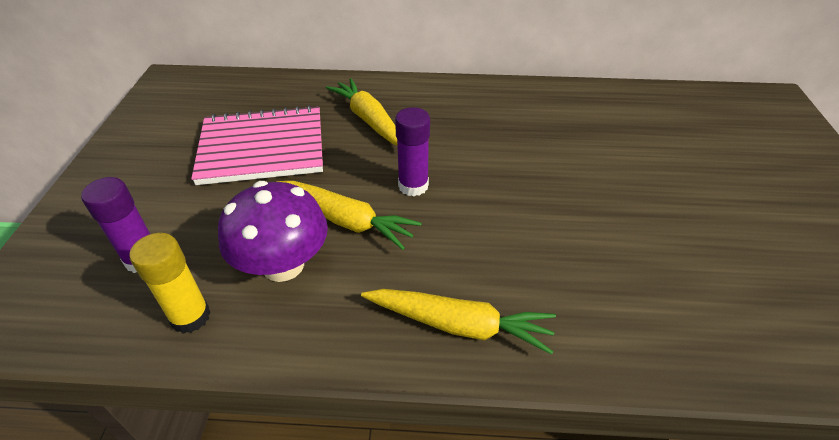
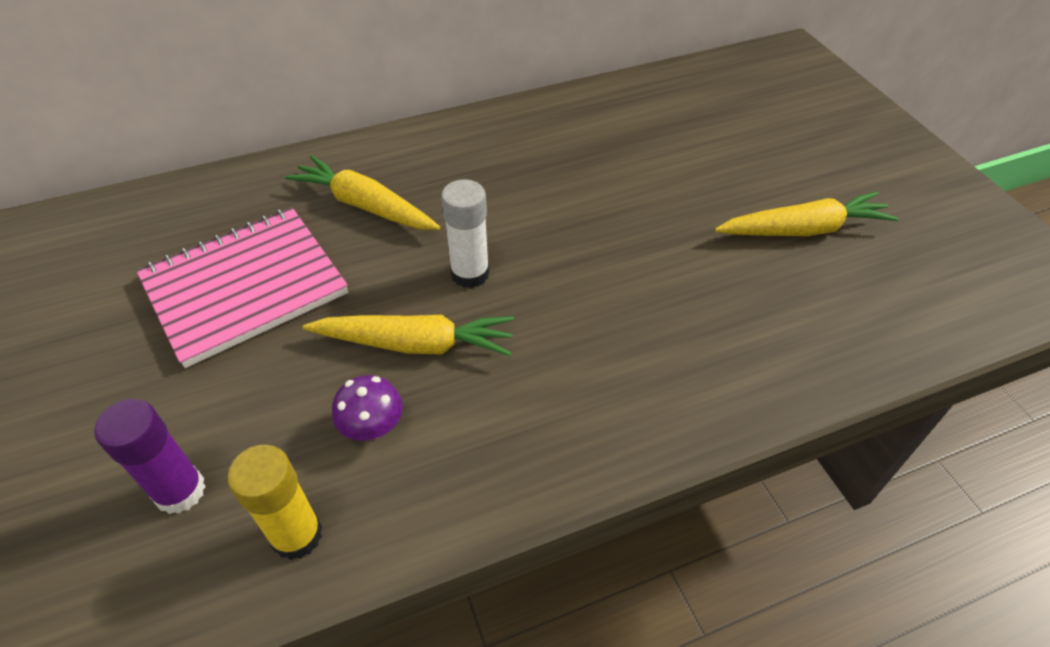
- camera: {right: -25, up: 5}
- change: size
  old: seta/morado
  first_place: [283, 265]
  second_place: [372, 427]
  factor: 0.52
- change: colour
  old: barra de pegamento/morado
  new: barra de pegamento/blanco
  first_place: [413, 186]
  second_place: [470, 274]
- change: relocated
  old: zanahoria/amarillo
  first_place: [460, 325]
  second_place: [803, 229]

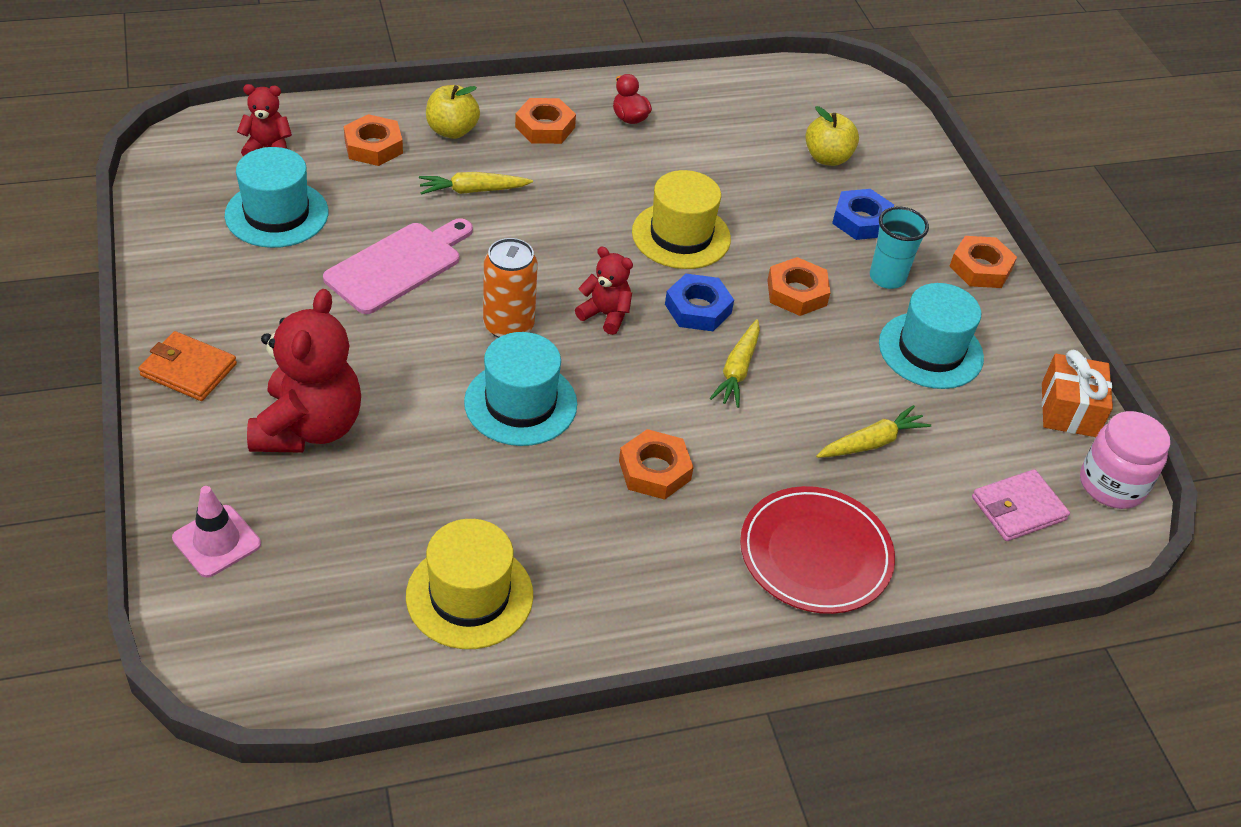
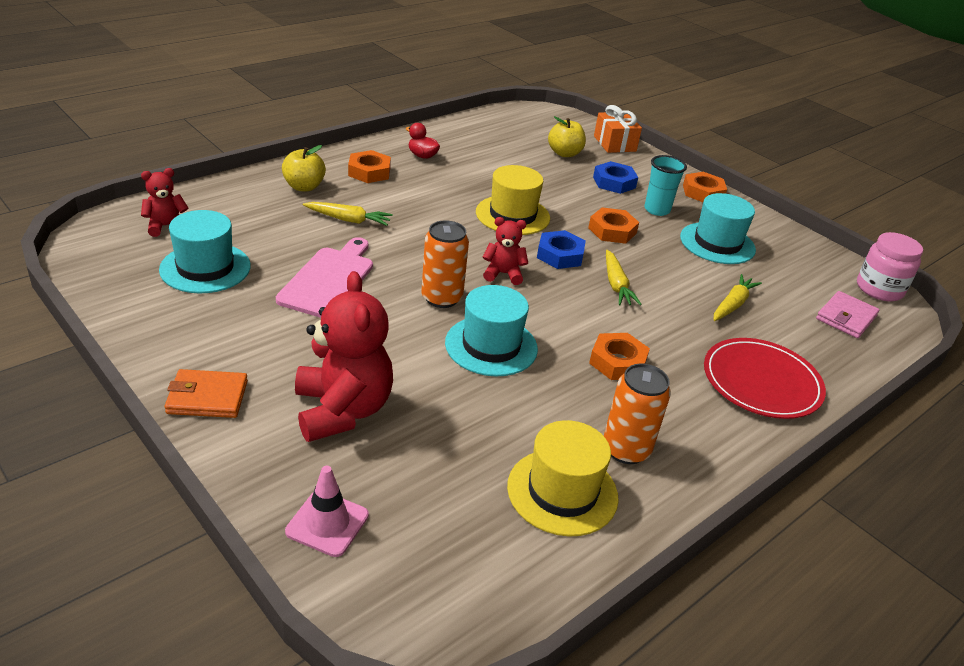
- camera: {right: -25, up: -10}
- change: spun
  old: zanahoria/amarillo
  first_place: [473, 191]
  second_place: [348, 220]
  degrees: -135
- change: relocated
  old: regalo/naranja
  first_place: [1069, 410]
  second_place: [614, 144]
- change: appeared
  new: lata/naranja
  second_place: [626, 449]
- change: missing
  old: tuerca/naranja
  first_place: [373, 146]

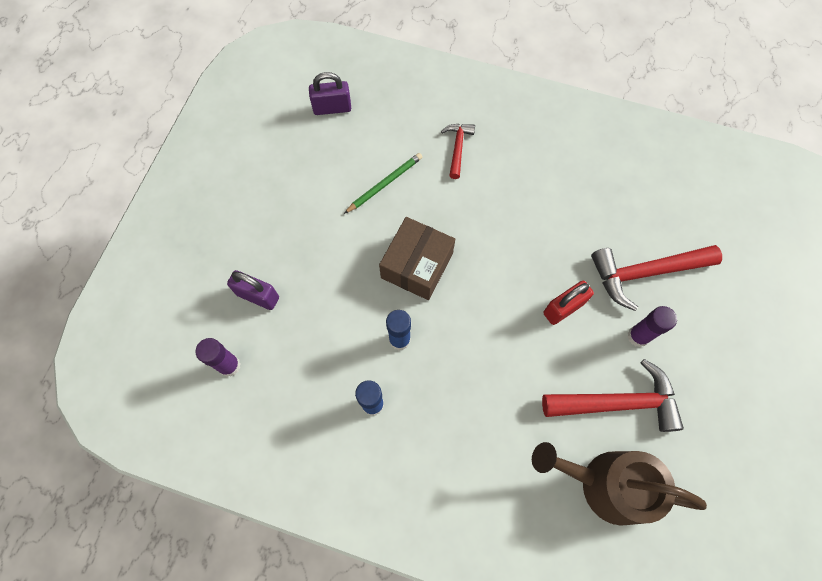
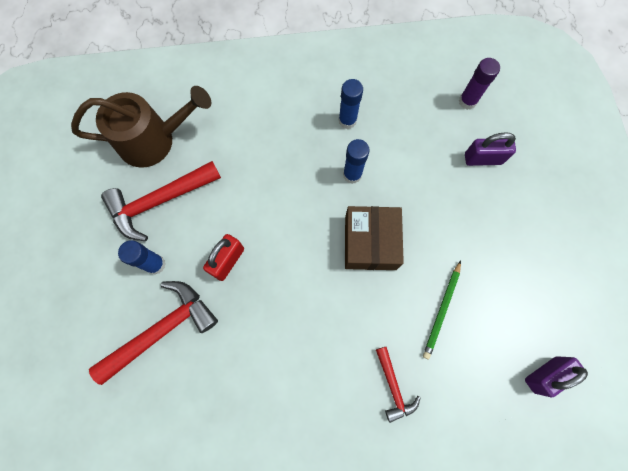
- camera: {right: 155, up: 5}
- change: colour
  old: barra de pegamento/morado
  new: barra de pegamento/azul
  first_place: [638, 336]
  second_place: [155, 264]

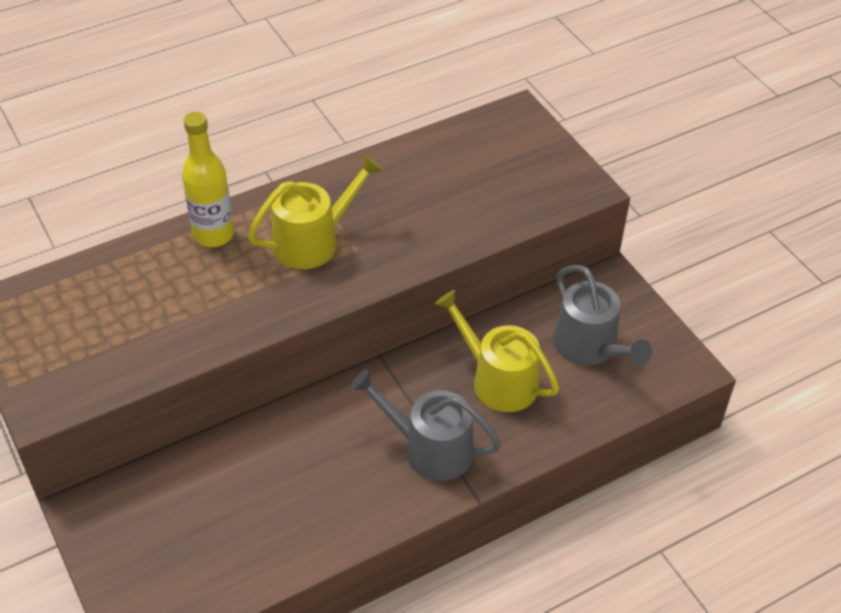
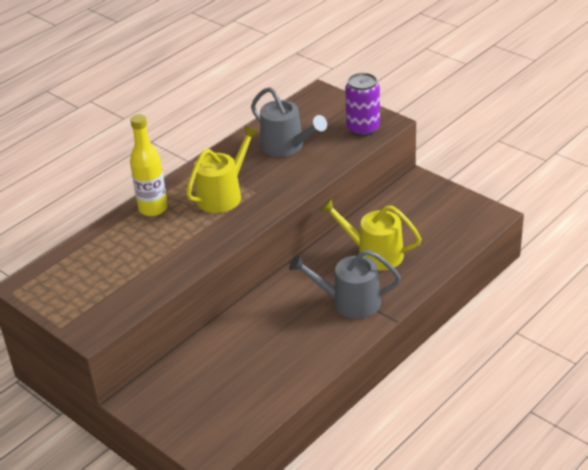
- camera: {right: -15, up: -10}
- change: relocated
  old: regadera/gris
  first_place: [590, 347]
  second_place: [286, 146]
- change: appeared
  new: lata/morado
  second_place: [363, 129]

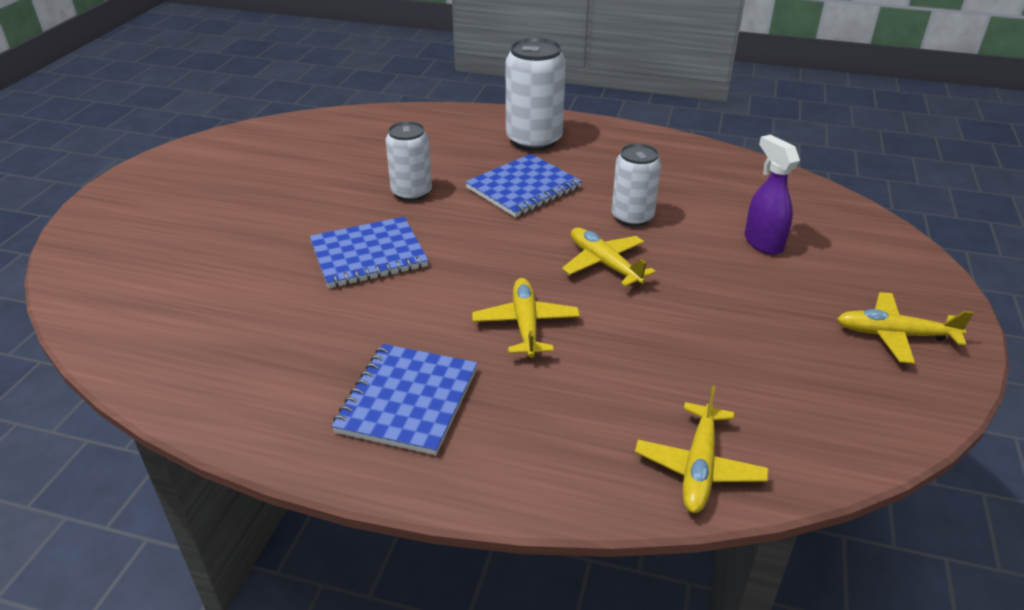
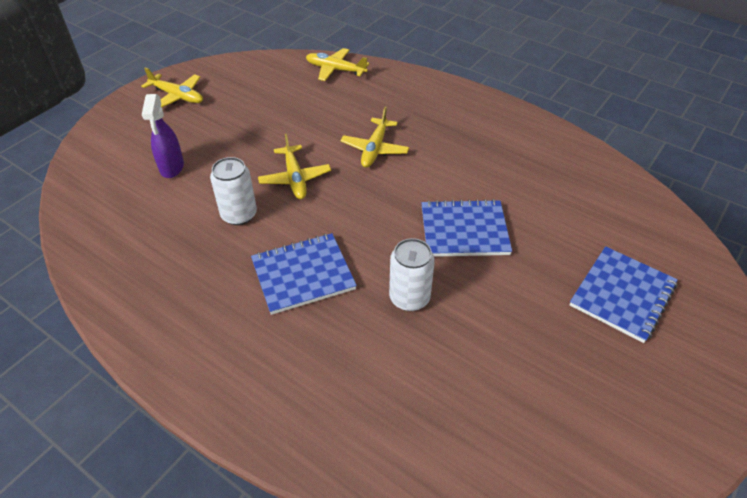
- camera: {right: -160, up: 10}
- change: spun
  old: avión/amarillo
  first_place: [699, 467]
  second_place: [335, 70]
  degrees: -105
- change: relocated
  old: cuaderno/azul
  first_place: [407, 400]
  second_place: [622, 295]
- change: missing
  old: lata/blanco
  first_place: [534, 140]

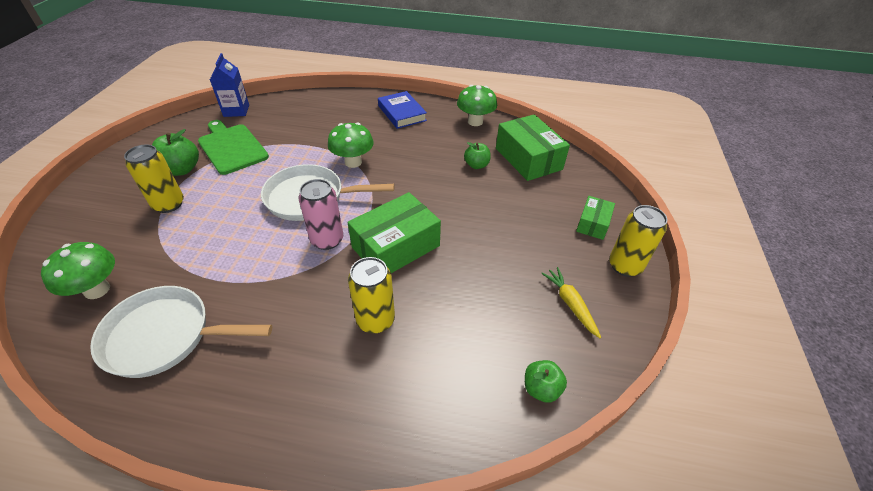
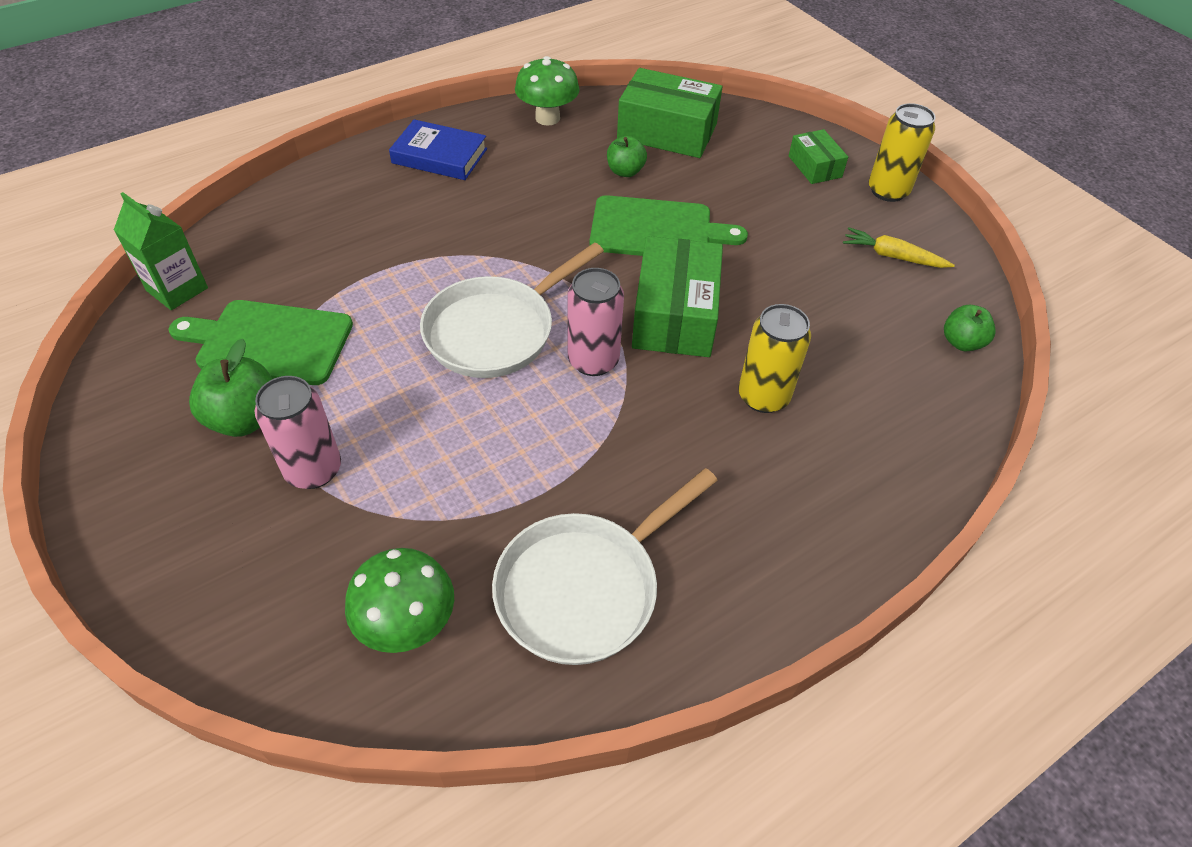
- camera: {right: -45, up: 5}
- change: colour
  old: cartón de leche/azul
  new: cartón de leche/verde
  first_place: [236, 110]
  second_place: [177, 289]
- change: colour
  old: lata/amarillo
  new: lata/rosa
  first_place: [169, 204]
  second_place: [313, 470]
- change: appeared
  new: tabla de cortar/verde
  second_place: [657, 230]
- change: missing
  old: seta/verde
  first_place: [353, 162]

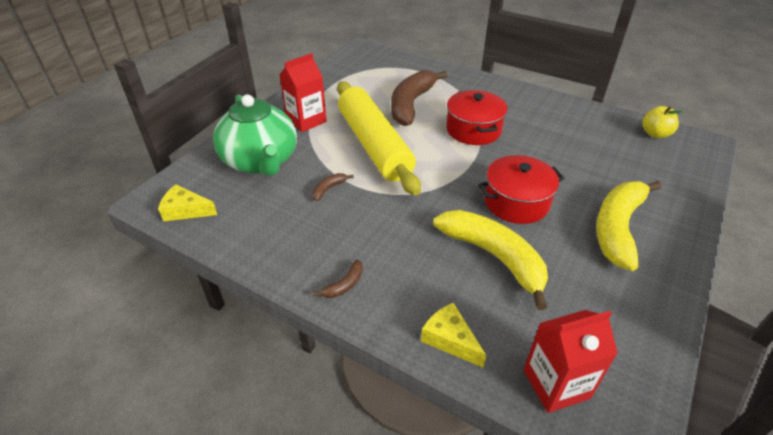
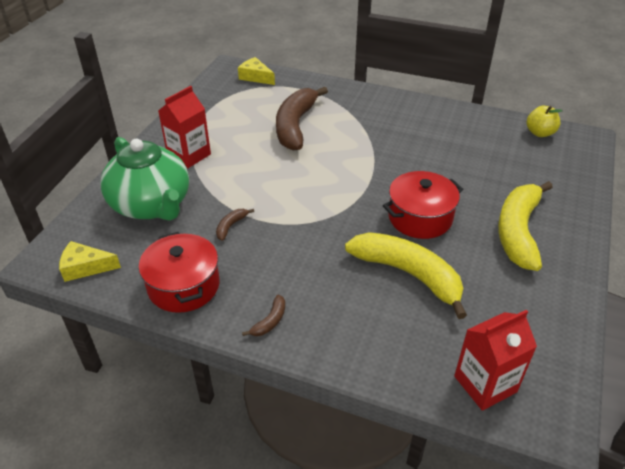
- camera: {right: -10, up: 0}
- change: relocated
  old: olla/rojo
  first_place: [473, 130]
  second_place: [183, 286]
- change: relocated
  old: queso/amarillo
  first_place: [450, 339]
  second_place: [255, 77]
- change: missing
  old: rodillo/amarillo
  first_place: [373, 145]

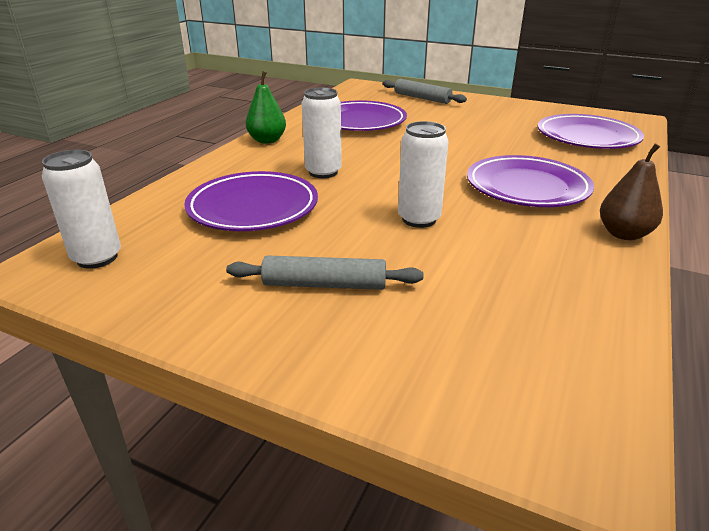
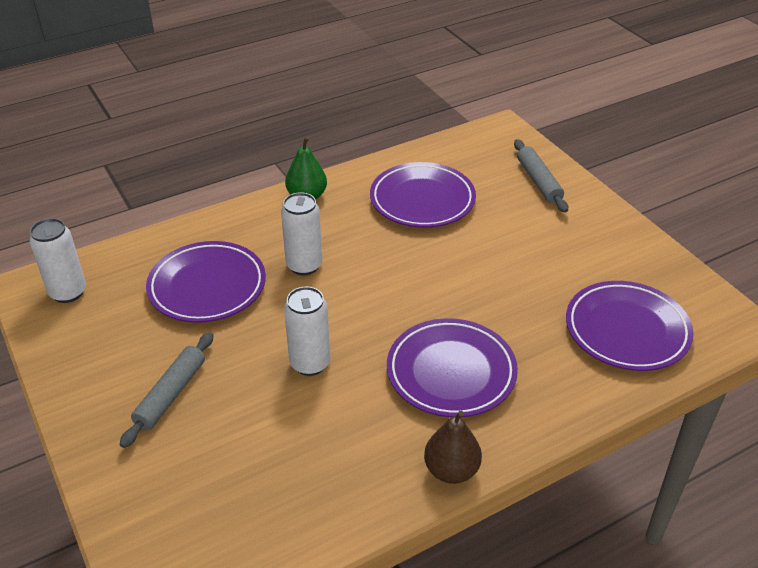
- camera: {right: 35, up: 10}
- change: spun
  old: rodillo/gris
  first_place: [324, 284]
  second_place: [171, 394]
  degrees: 75

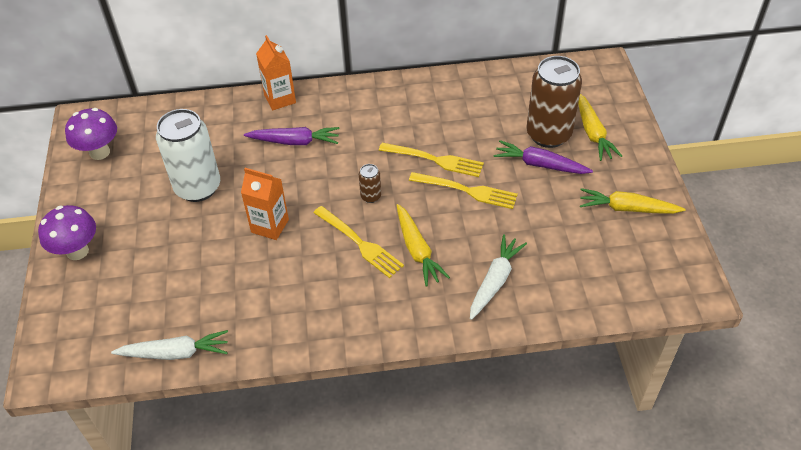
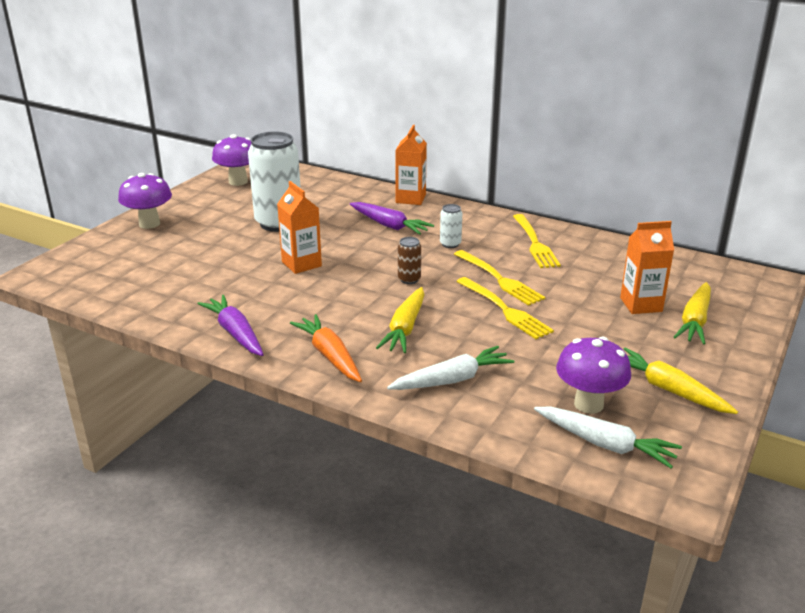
- camera: {right: 35, up: -20}
- change: relocated
  old: zanahoria/morado
  first_place: [540, 165]
  second_place: [235, 333]
- change: appeared
  new: zanahoria/naranja
  second_place: [329, 356]
- change: appeared
  new: lata/blanco
  second_place: [450, 244]
- change: relocated
  old: tenedor/amarillo
  first_place: [359, 243]
  second_place: [534, 243]
- change: relocated
  old: zanahoria/blanco
  first_place: [175, 353]
  second_place: [605, 444]
- change: appeared
  new: seta/morado
  second_place: [588, 404]
- change: exchanged
  old: lata/marrón
  new: cartón de leche/naranja
  first_place: [548, 134]
  second_place: [641, 305]

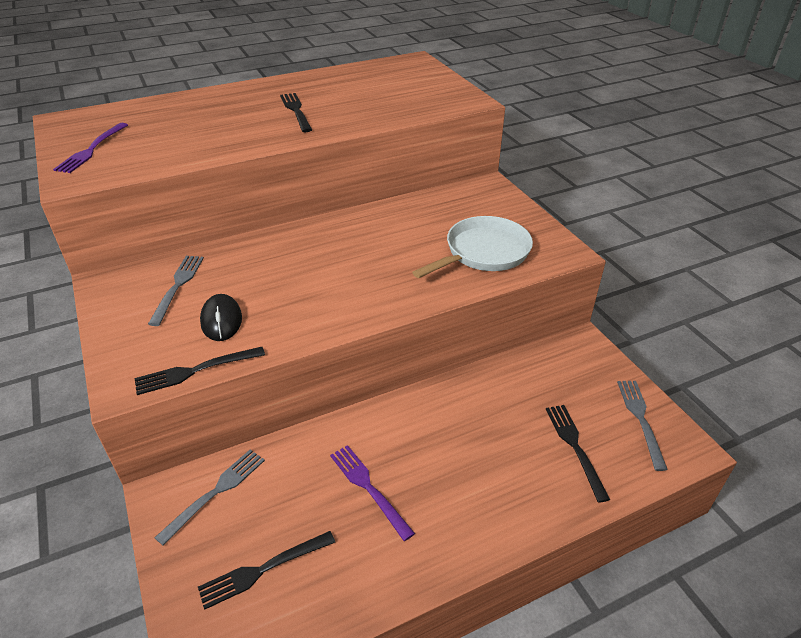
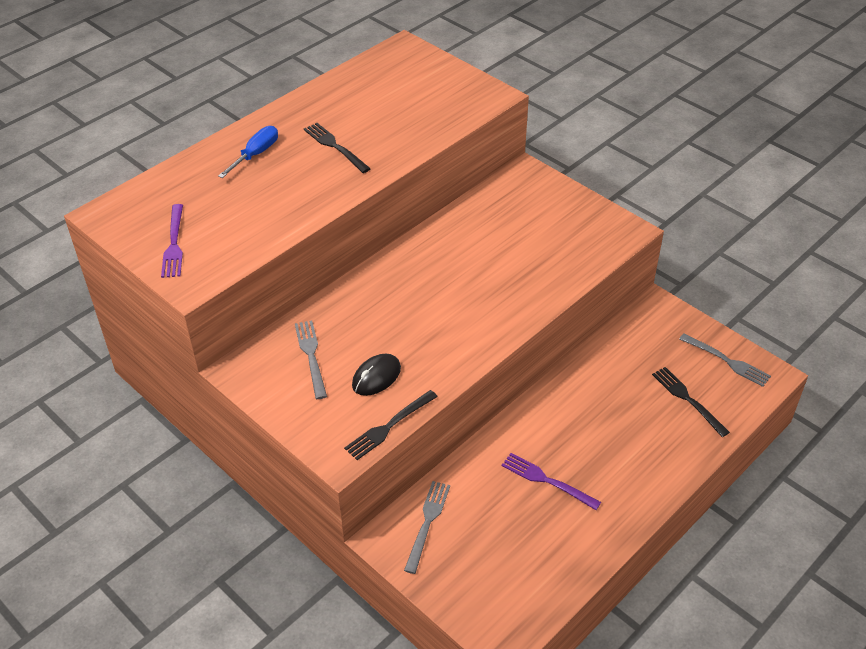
- camera: {right: -20, up: 5}
- change: appeared
  new: destornillador/azul
  second_place: [256, 154]
- change: spun
  old: ratón/negro
  first_place: [221, 320]
  second_place: [376, 377]
  degrees: 75
- change: spun
  old: tenedor/gris
  first_place: [640, 419]
  second_place: [727, 361]
  degrees: 150
- change: missing
  old: tenedor/negro
  first_place: [262, 570]
- change: missing
  old: sartén/blanco
  first_place: [483, 252]

